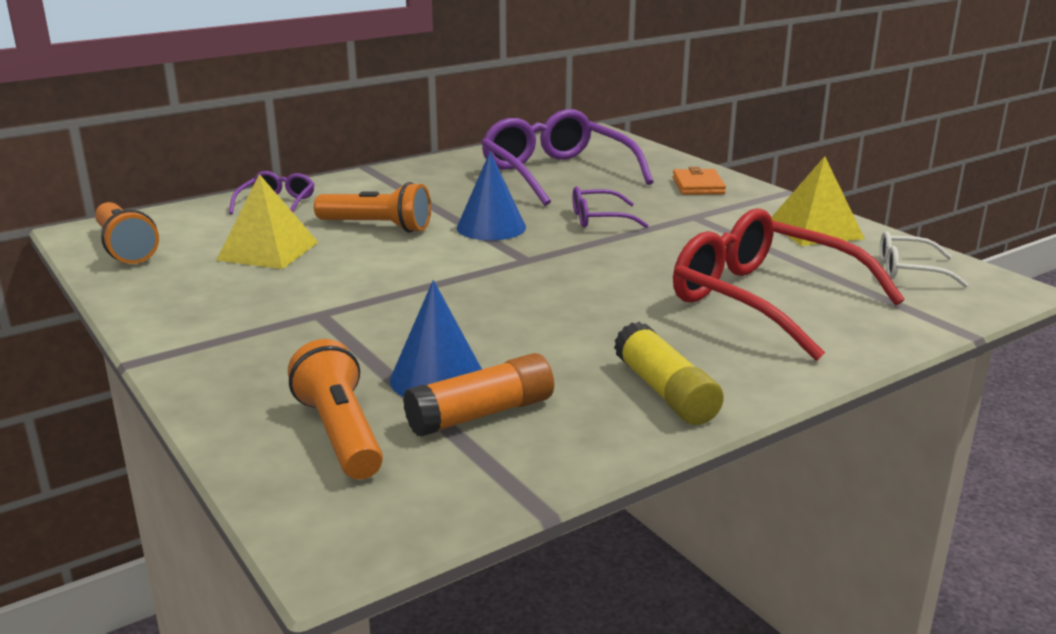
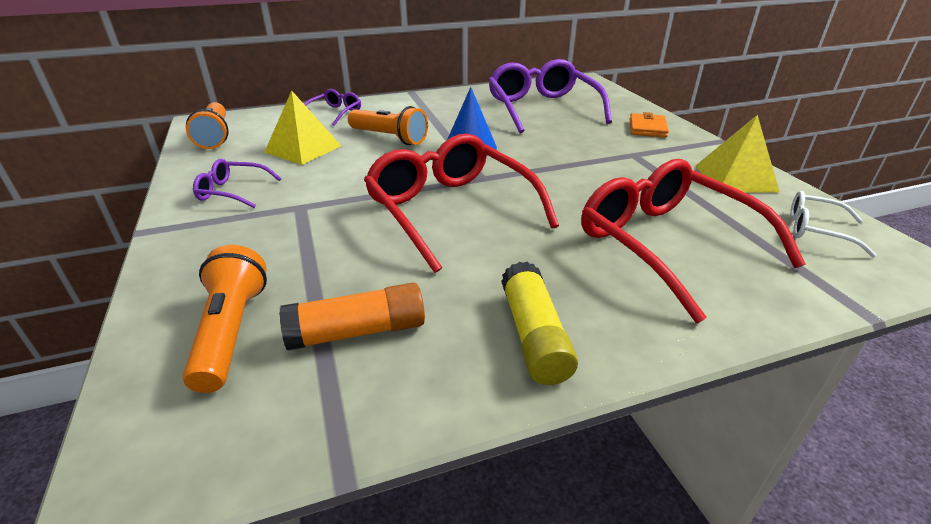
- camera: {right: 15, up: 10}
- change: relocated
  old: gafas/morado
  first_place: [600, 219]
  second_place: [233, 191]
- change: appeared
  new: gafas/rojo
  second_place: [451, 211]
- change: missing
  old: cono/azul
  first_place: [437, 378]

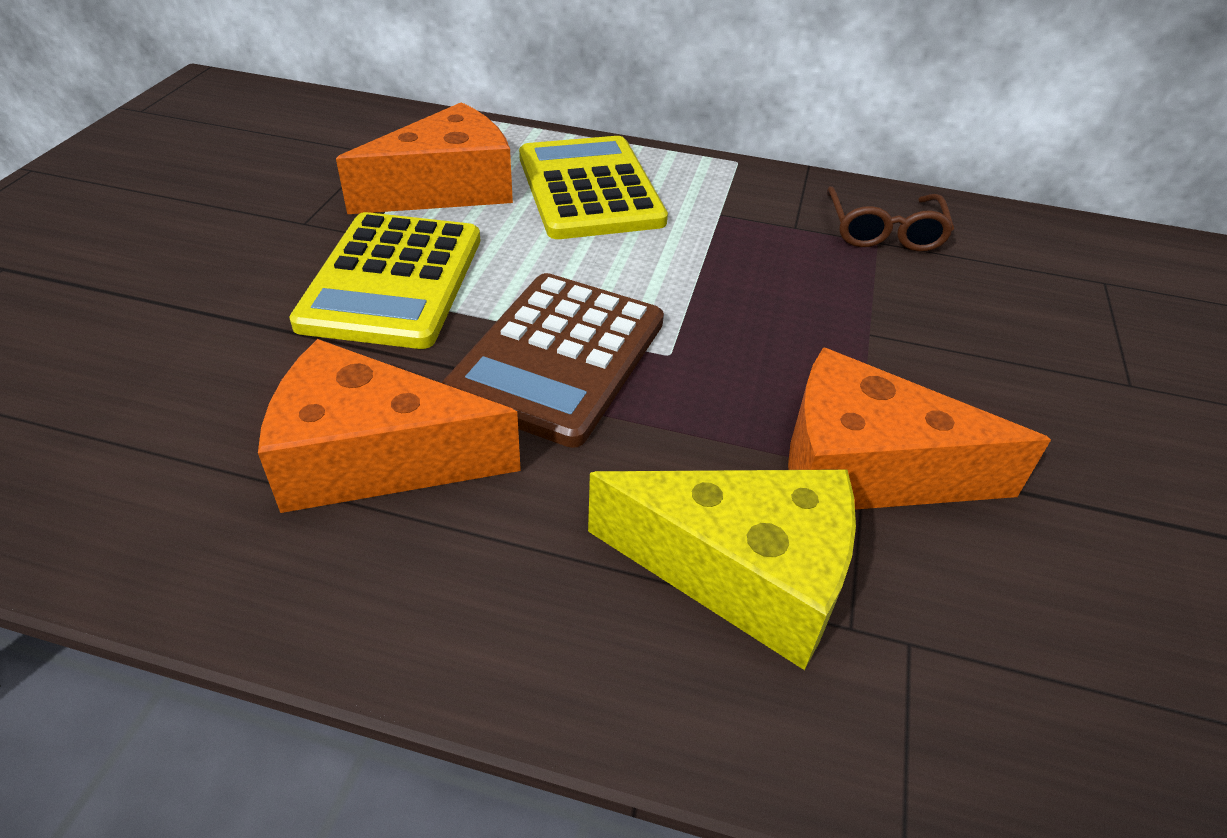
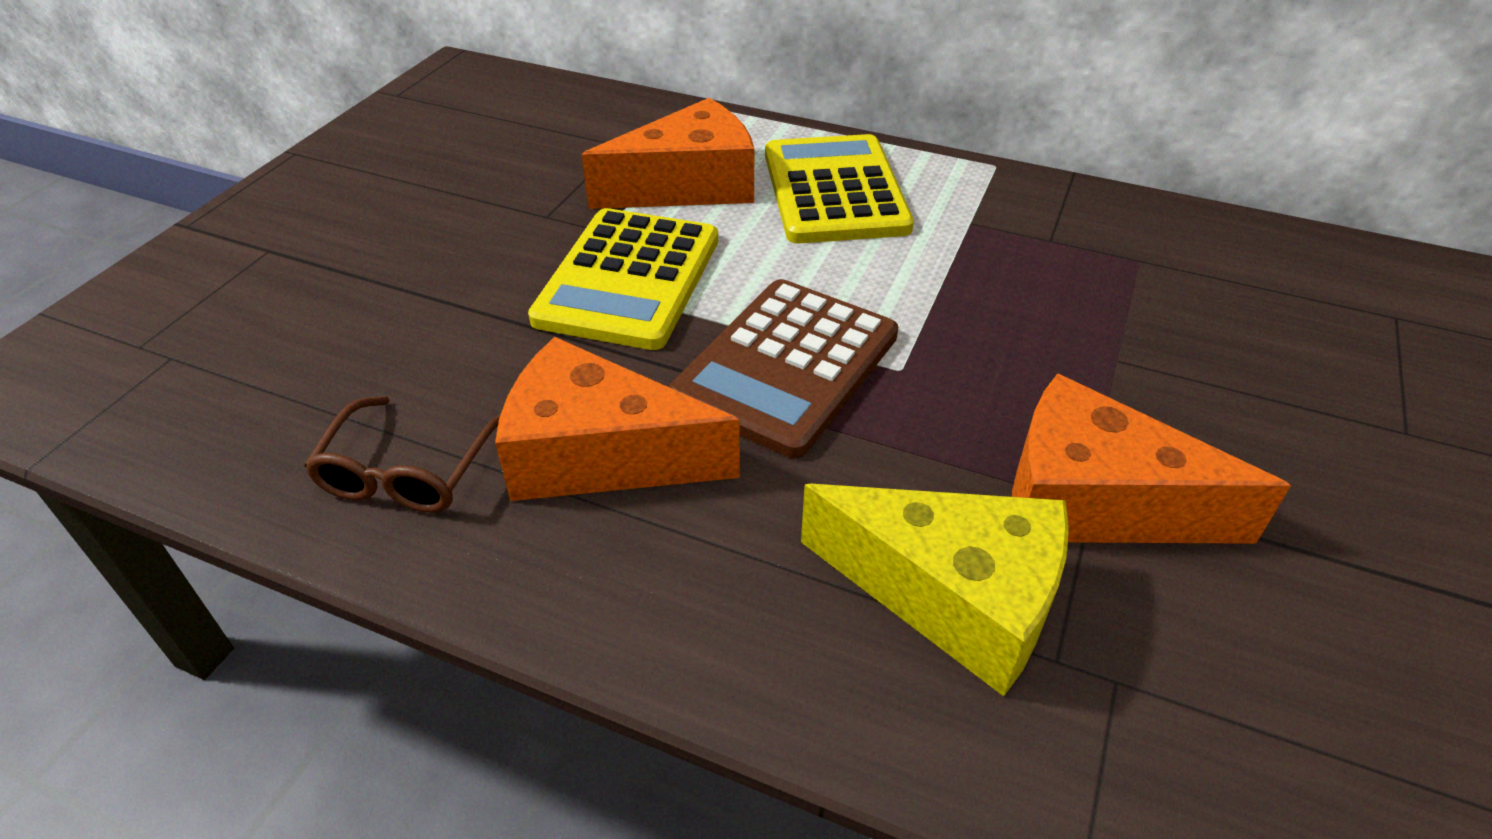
- camera: {right: 10, up: 0}
- change: relocated
  old: gafas/marrón
  first_place: [884, 231]
  second_place: [408, 471]

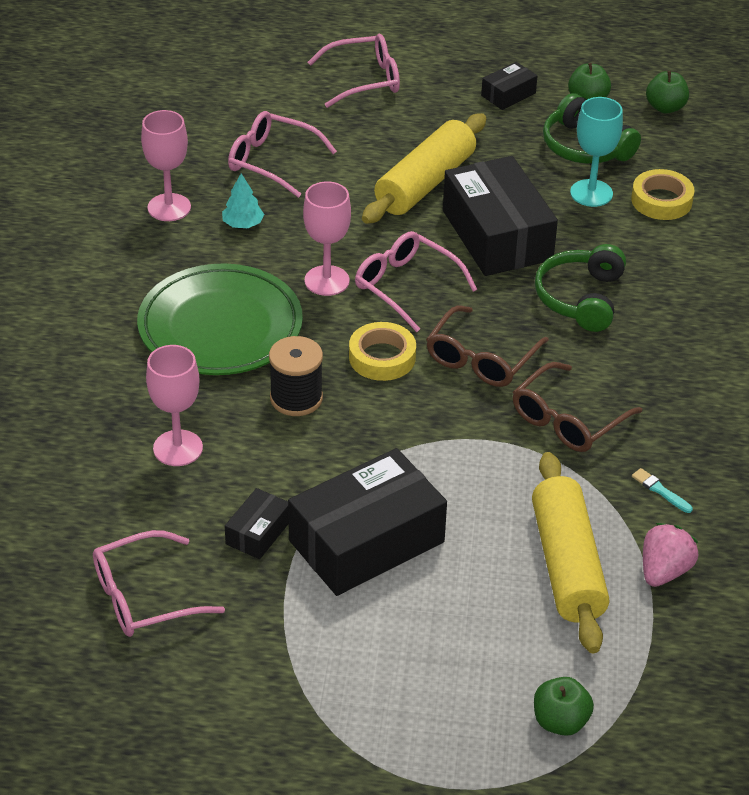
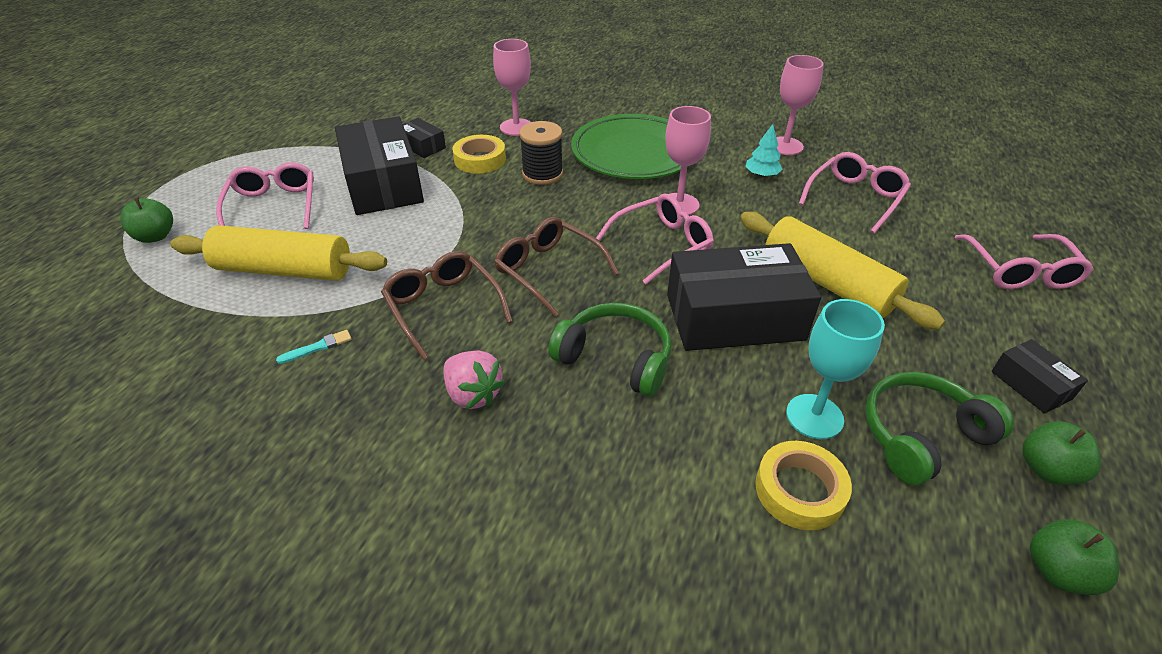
- camera: {right: 105, up: 0}
- change: relocated
  old: gafas/rosa
  first_place: [144, 597]
  second_place: [273, 206]
- change: relocated
  old: fresa/rosa
  first_place: [664, 571]
  second_place: [473, 394]
- change: relocated
  old: cinta adhesiva/amarillo
  first_place: [382, 357]
  second_place: [480, 159]

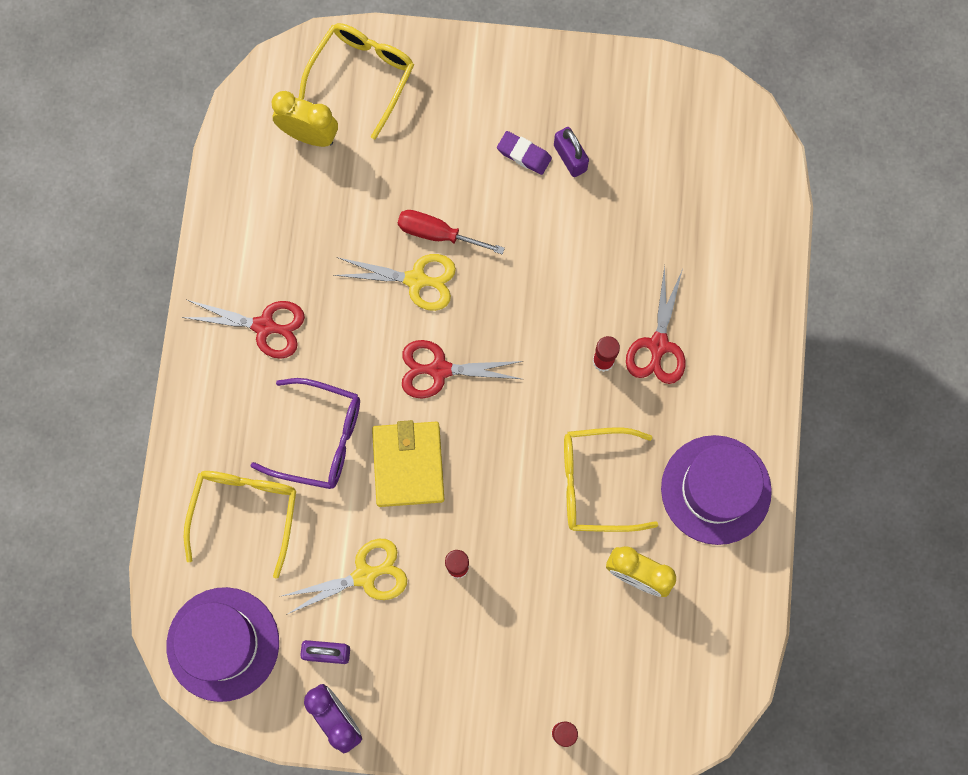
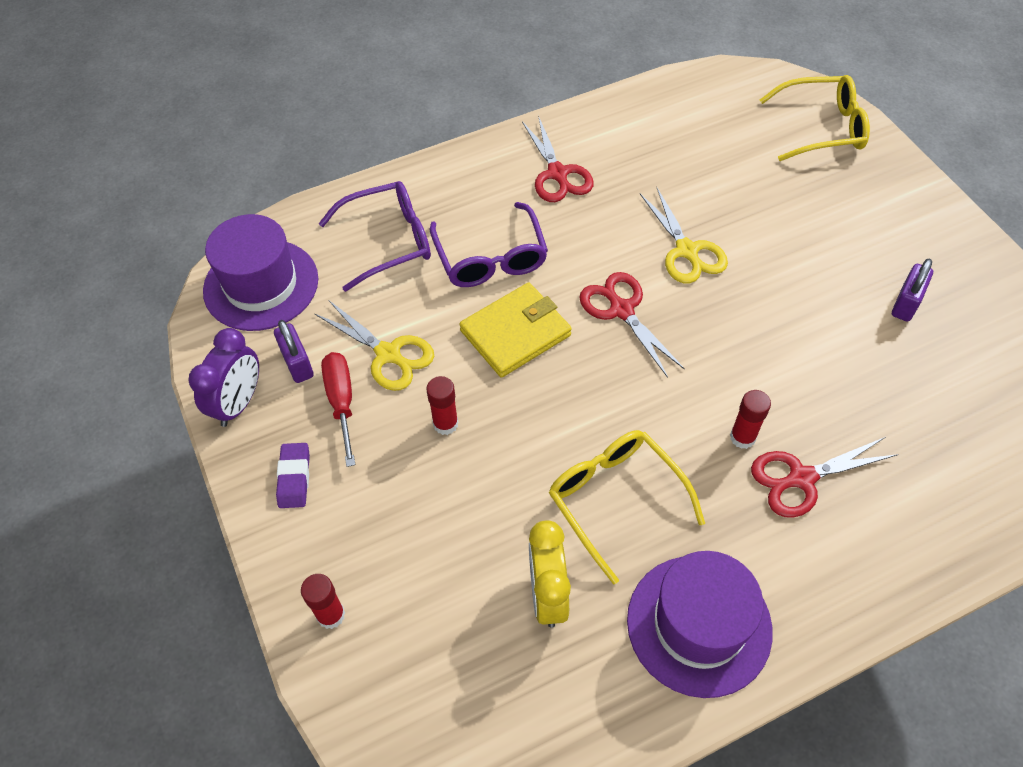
- camera: {right: 60, up: -20}
- change: relocated
  old: goma de borrar/morado
  first_place: [524, 154]
  second_place: [294, 478]
- change: colour
  old: gafas/amarillo
  new: gafas/morado
  first_place: [245, 512]
  second_place: [388, 241]
- change: relocated
  old: destornillador/rojo
  first_place: [438, 234]
  second_place: [341, 402]
- change: missing
  old: despertador/amarillo
  first_place: [309, 135]

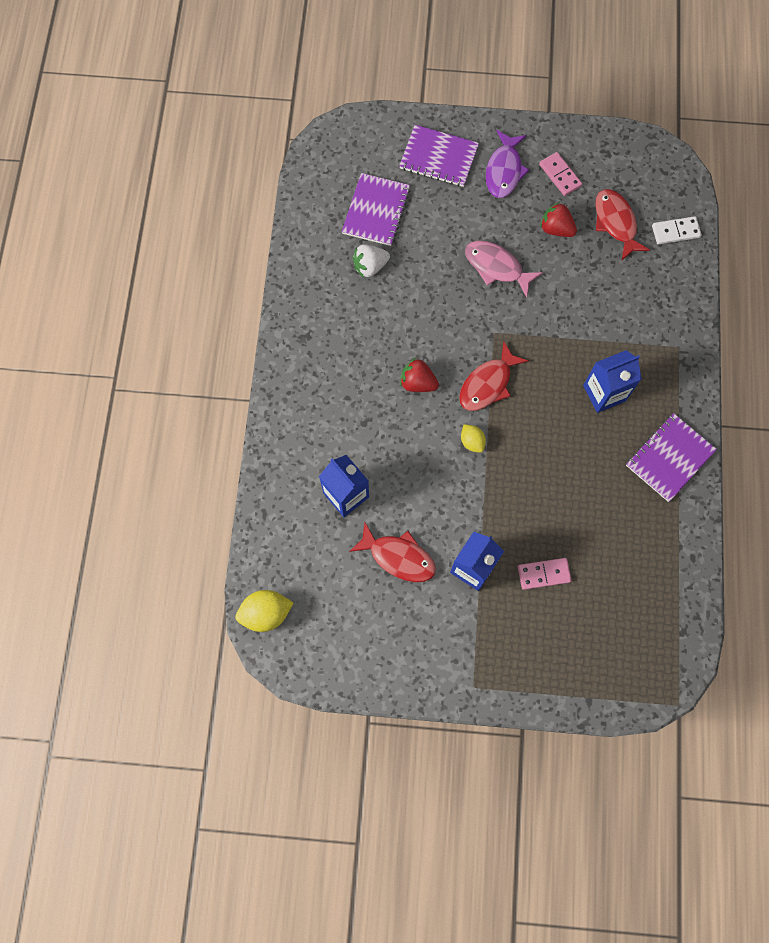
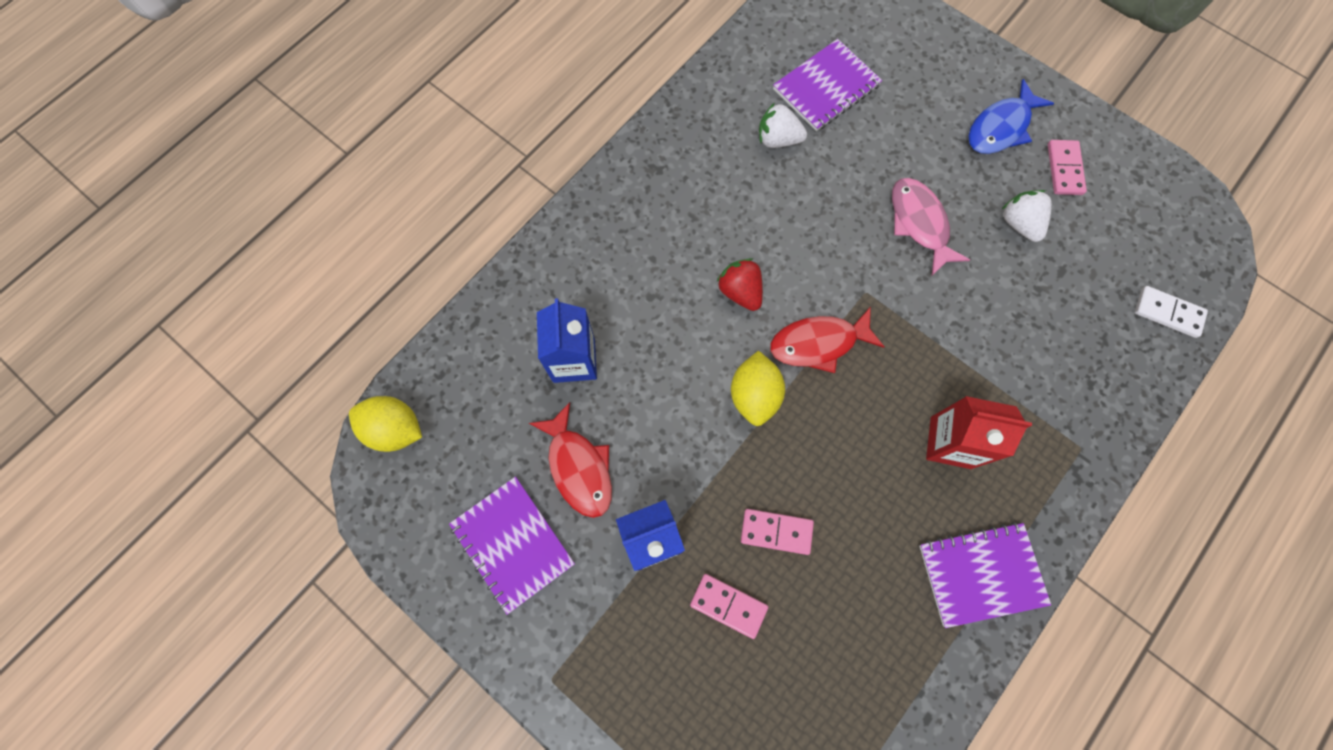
- camera: {right: 35, up: 0}
- change: relocated
  old: cuaderno/morado
  first_place: [438, 157]
  second_place: [512, 544]
- change: size
  old: limón/amarillo
  first_place: [472, 442]
  second_place: [754, 395]
  factor: 1.65
- change: appeared
  new: ficha de dominó/rosa
  second_place: [776, 532]
- change: colour
  old: cartón de leche/azul
  new: cartón de leche/rojo
  first_place: [604, 393]
  second_place: [950, 442]
- change: colour
  old: pez/morado
  new: pez/azul
  first_place: [504, 171]
  second_place: [1000, 128]
- change: colour
  old: fresa/rojo
  new: fresa/blanco
  first_place: [556, 229]
  second_place: [1019, 223]
- change: missing
  old: pez/rojo
  first_place: [615, 223]

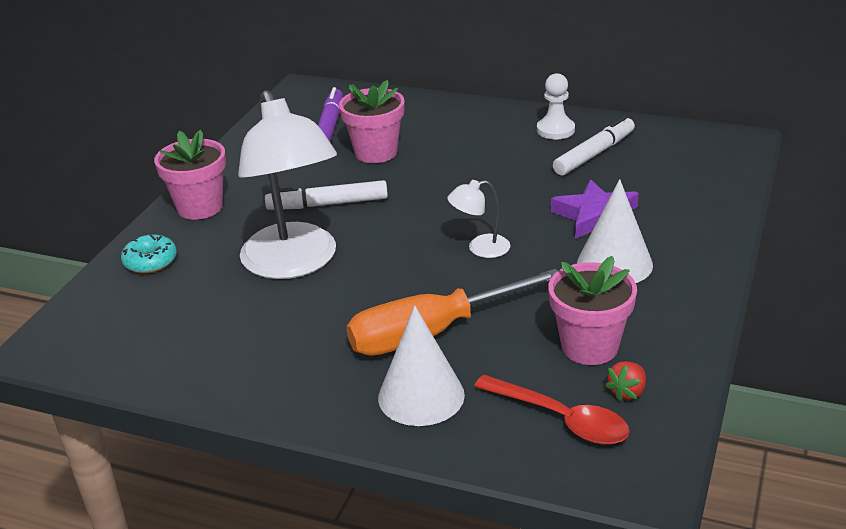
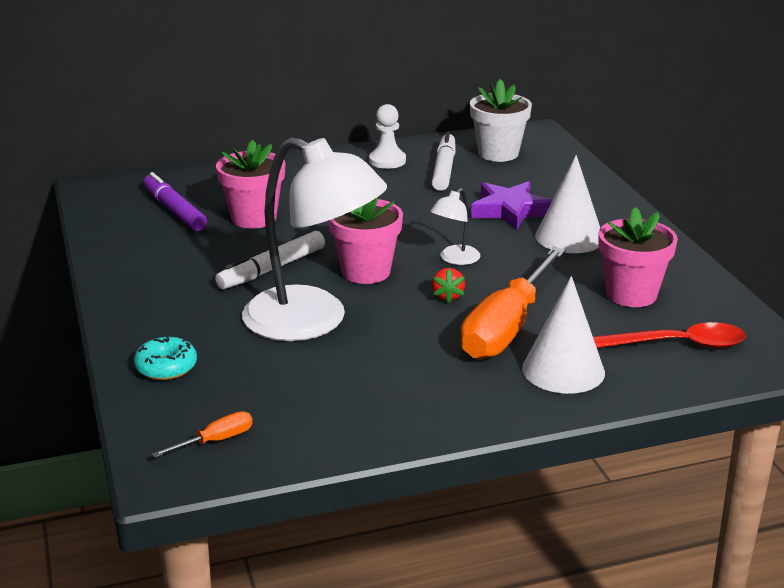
- camera: {right: -40, up: -5}
- change: appeared
  new: destornillador/naranja
  second_place: [215, 441]
- change: relocated
  old: maceta/rosa
  first_place: [200, 207]
  second_place: [366, 272]
- change: relocated
  old: fresa/rojo
  first_place: [627, 392]
  second_place: [447, 296]
- change: appeared
  new: maceta/blanco
  second_place: [498, 153]

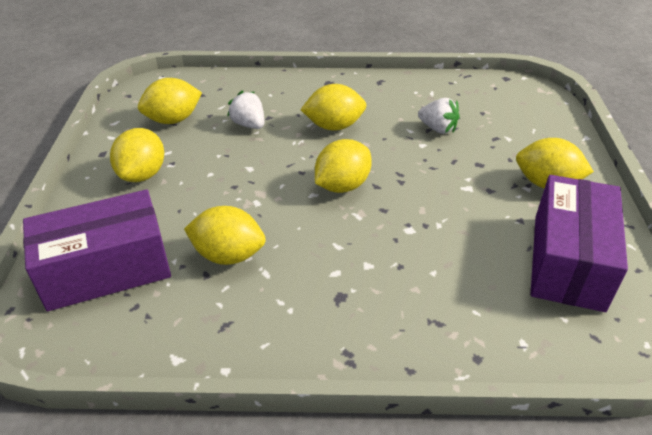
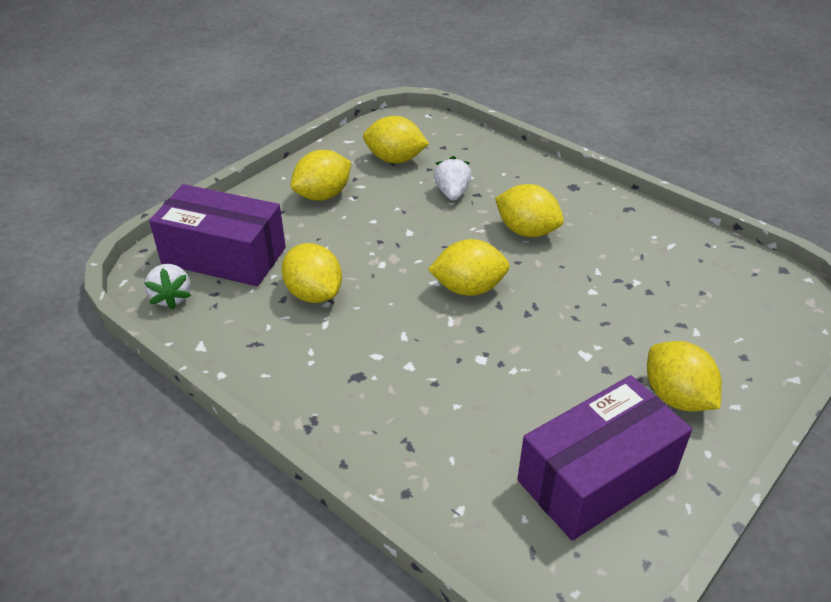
- camera: {right: 40, up: 0}
- change: relocated
  old: fresa/blanco
  first_place: [438, 128]
  second_place: [171, 297]

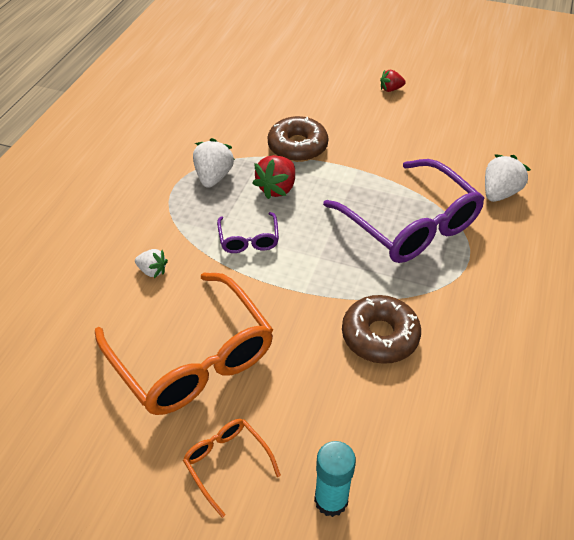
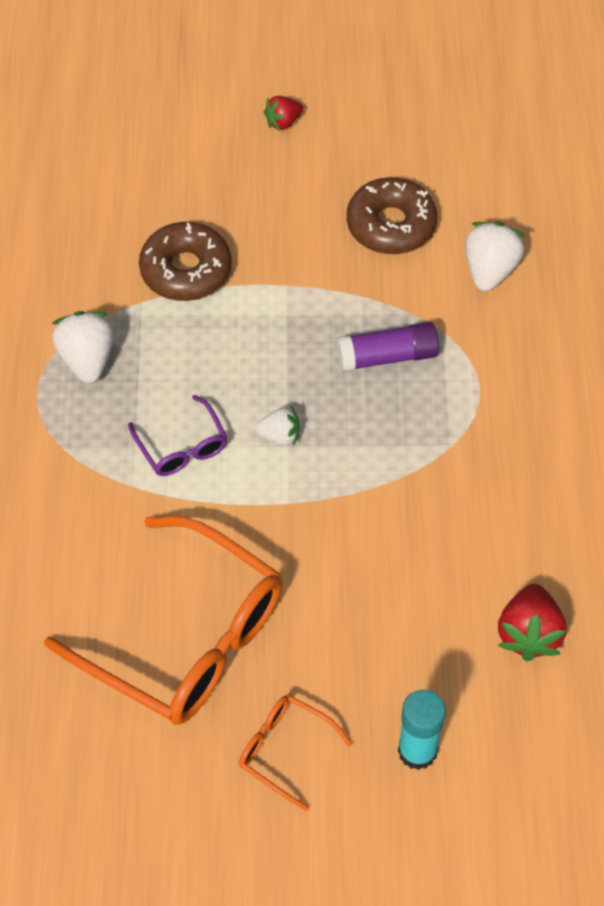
- camera: {right: -20, up: 10}
- change: relocated
  old: fresa/blanco
  first_place: [152, 271]
  second_place: [280, 436]
- change: exchanged
  old: gafas/morado
  new: barra de pegamento/morado
  first_place: [410, 224]
  second_place: [387, 357]
- change: relocated
  old: rosquilla/marrón
  first_place: [380, 336]
  second_place: [391, 225]
- change: relocated
  old: fresa/rojo
  first_place: [277, 188]
  second_place: [529, 634]

